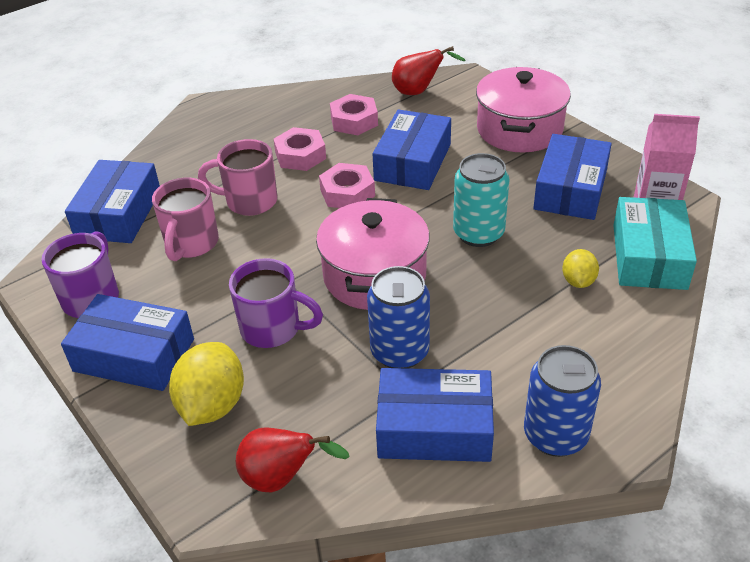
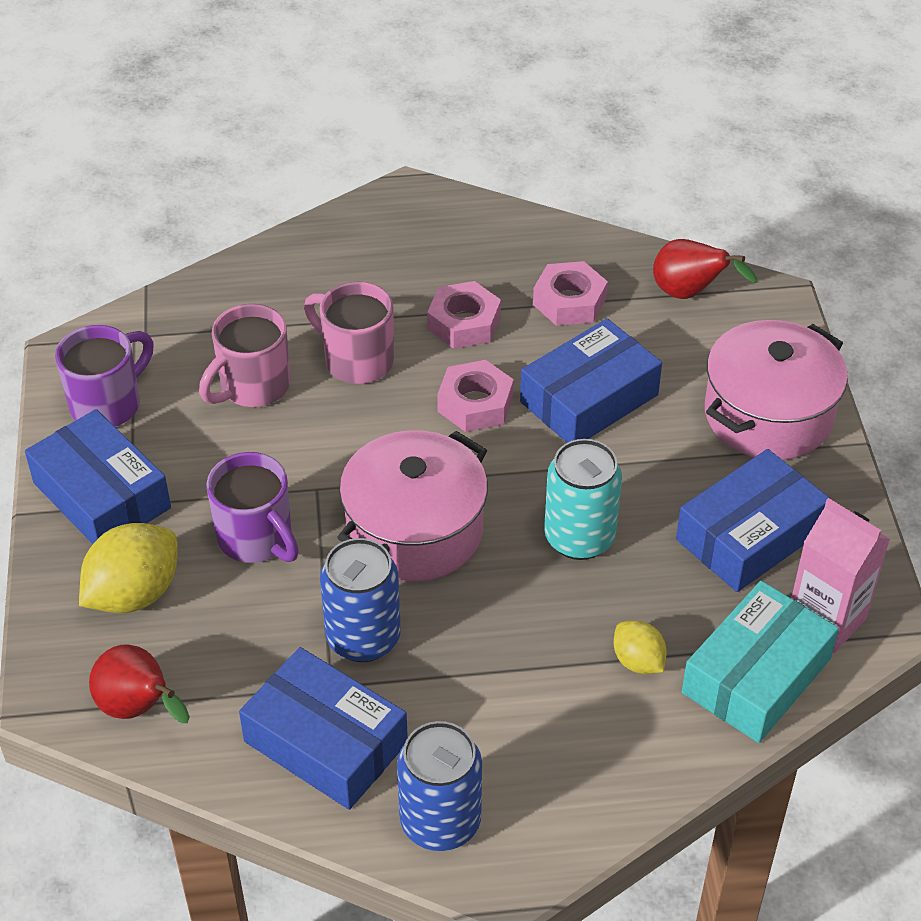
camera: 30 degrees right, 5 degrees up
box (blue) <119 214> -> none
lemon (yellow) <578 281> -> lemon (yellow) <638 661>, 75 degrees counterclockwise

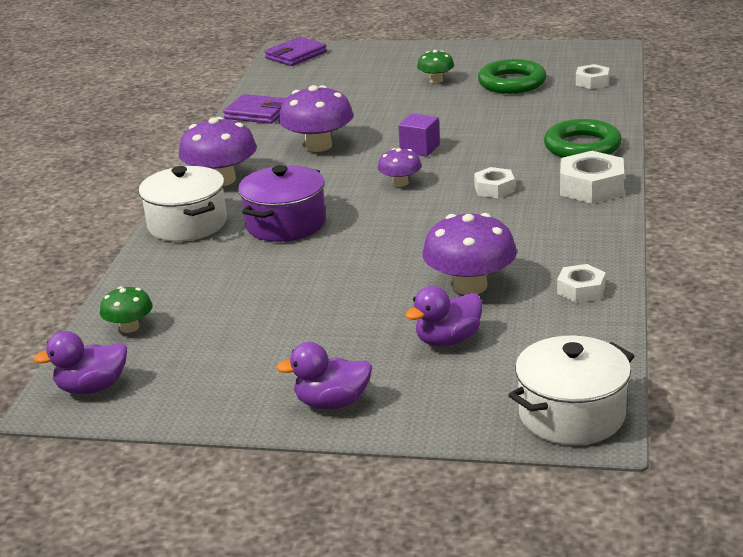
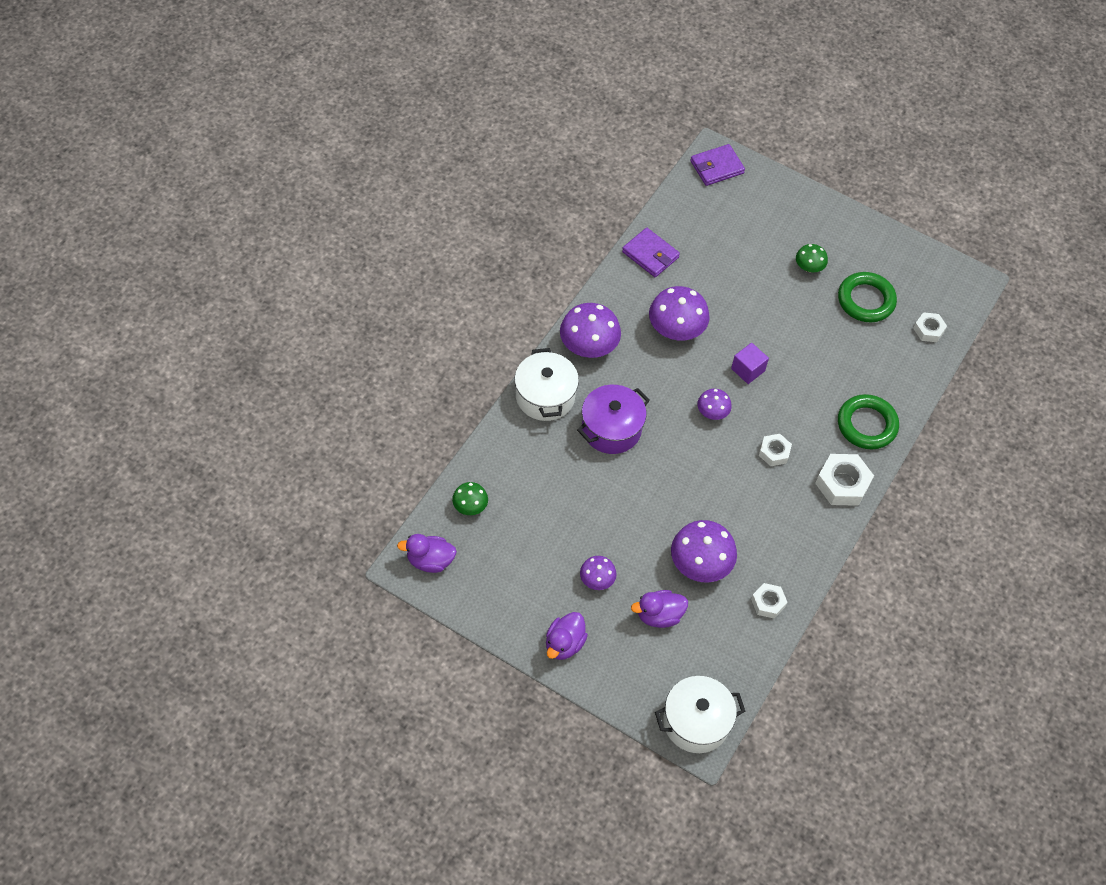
camera: 15 degrees right, 30 degrees up
duck (purple) <332 403> -> duck (purple) <564 644>, 75 degrees counterclockwise
none -> mushroom (purple) <597 579>

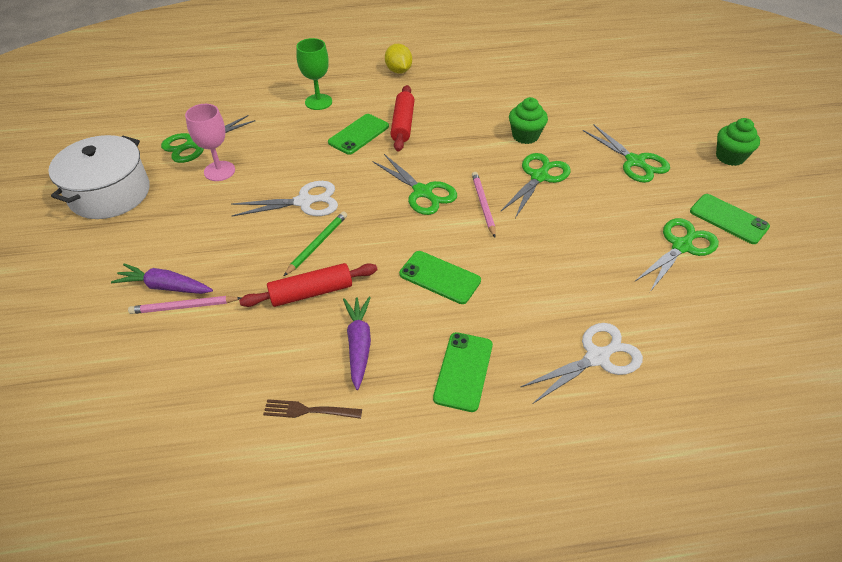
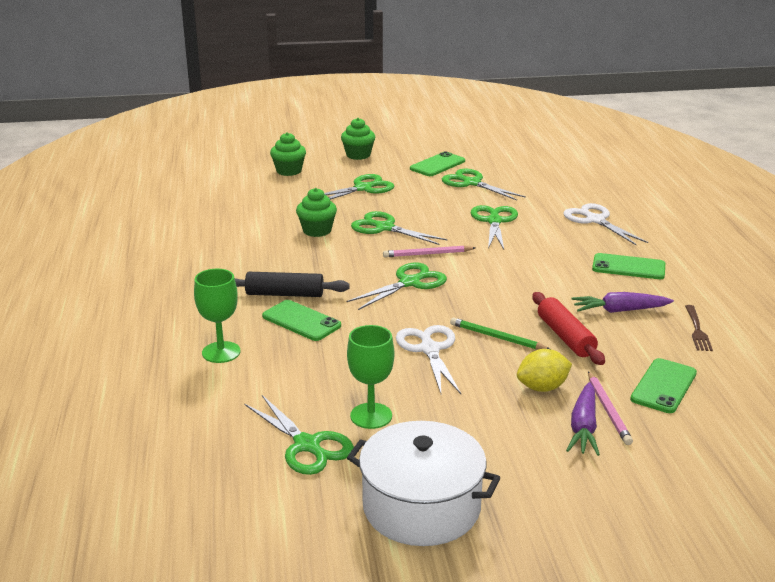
camera: 90 degrees left, 20 degrees down
lemon (yellow) <398 71> -> lemon (yellow) <542 388>, move
rolling pin (red) <403 124> -> rolling pin (black) <285 294>
goblet (pink) <219 171> -> goblet (green) <371 416>
phone (green) <439 277> -> phone (green) <664 386>, move
none -> cupcake (green) <289 171>
none -> scissors (green) <494 221>

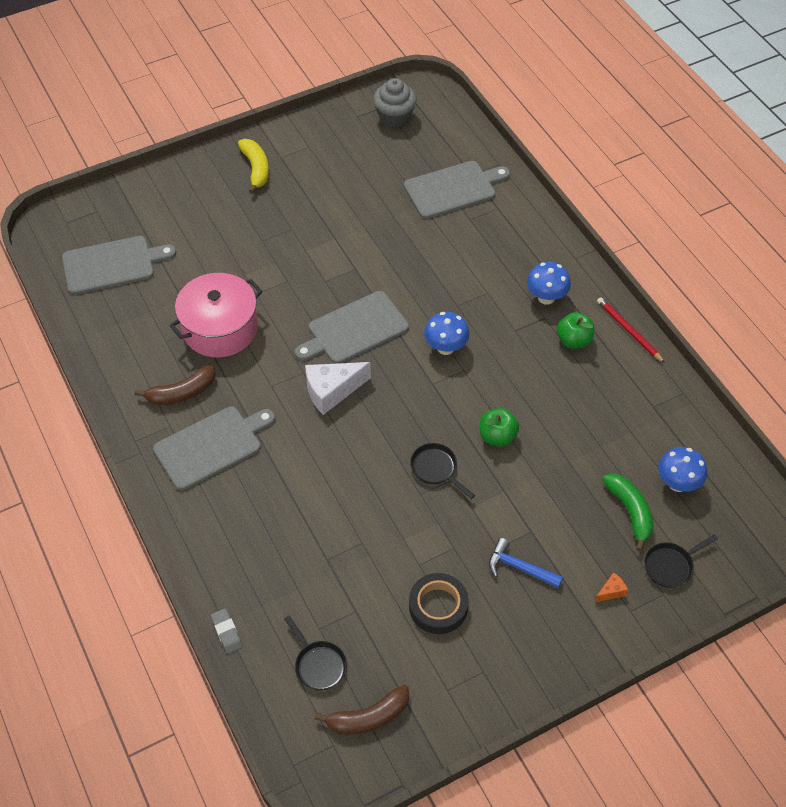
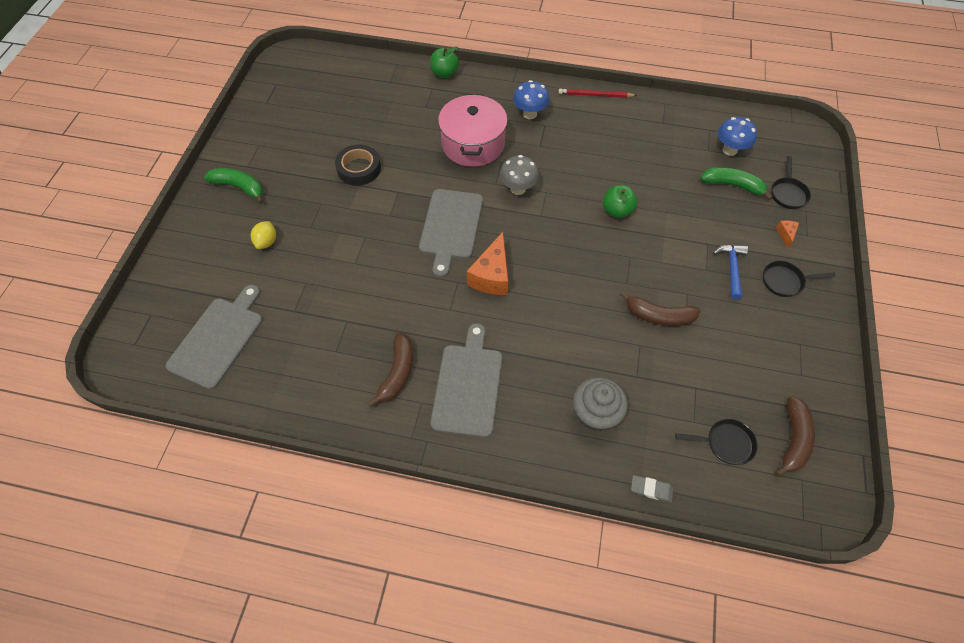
camera: 50 degrees left, 5 degrees up
cupcake (grey) <394 117> -> cupcake (grey) <595 413>, move
banana (yellow) <256 169> -> banana (green) <240 187>
cutting board (grey) <453 189> -> none
pot (pink) <220 328> -> pot (pink) <473 144>, move
mushroom (blue) <445 347> -> mushroom (grey) <518 189>
apple (green) <574 340> -> apple (green) <444 73>, move
cheese (white) <332 391> -> cheese (orange) <492 276>
pan (black) <436 469> -> pan (black) <785 281>, move
hammer (blue) <519 567> -> hammer (blue) <731 269>, 120 degrees clockwise
tape (black) <438 606> -> tape (black) <359 169>, move
none -> lemon (yellow) <267 242>
none -> banana (brown) <658 316>

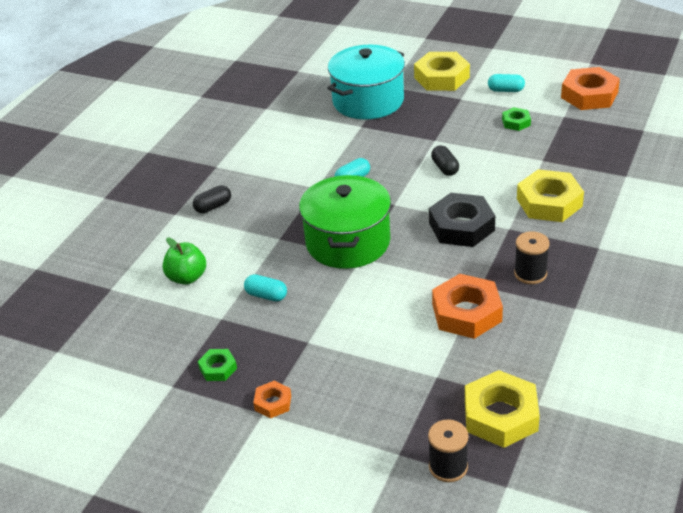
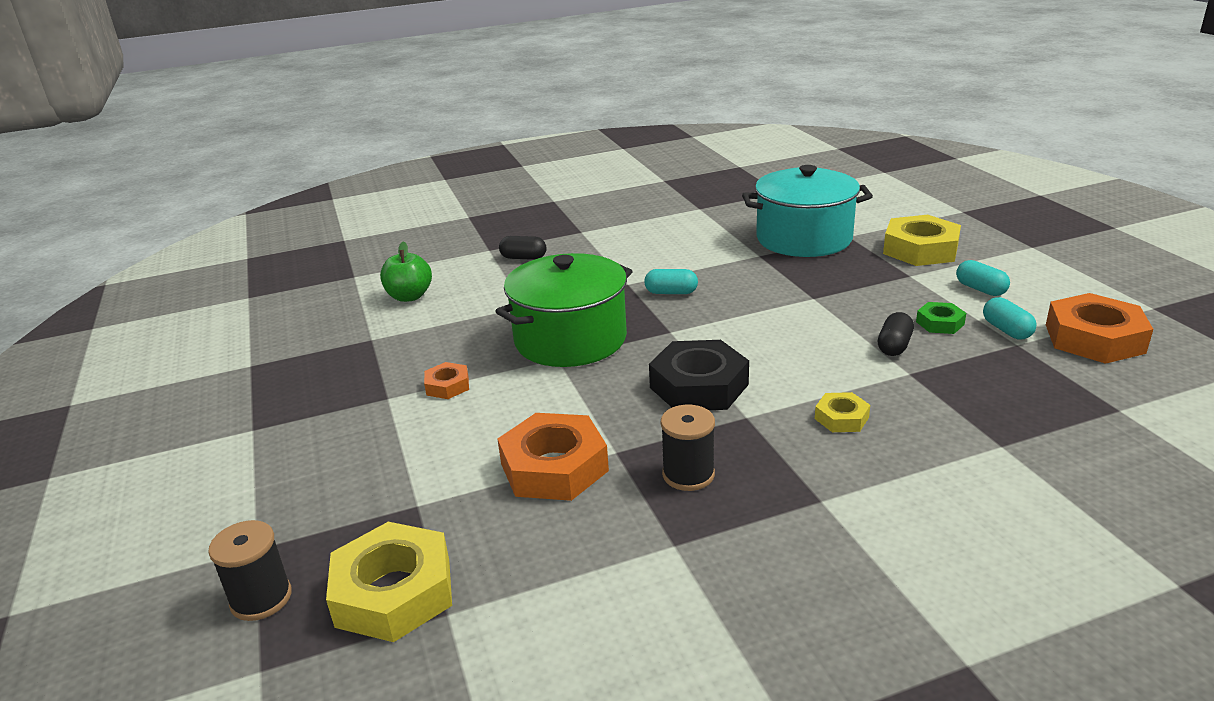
camera: 45 degrees right, 10 degrees down
capsule (black) <445 168> -> capsule (black) <894 346>, move
nut (yellow) <549 202> -> nut (yellow) <841 418>, x0.51
capsule (turquoise) <266 295> -> capsule (turquoise) <1006 330>, move
nut (green) <218 368> -> none
nut (orange) <273 403> -> nut (orange) <447 386>, move

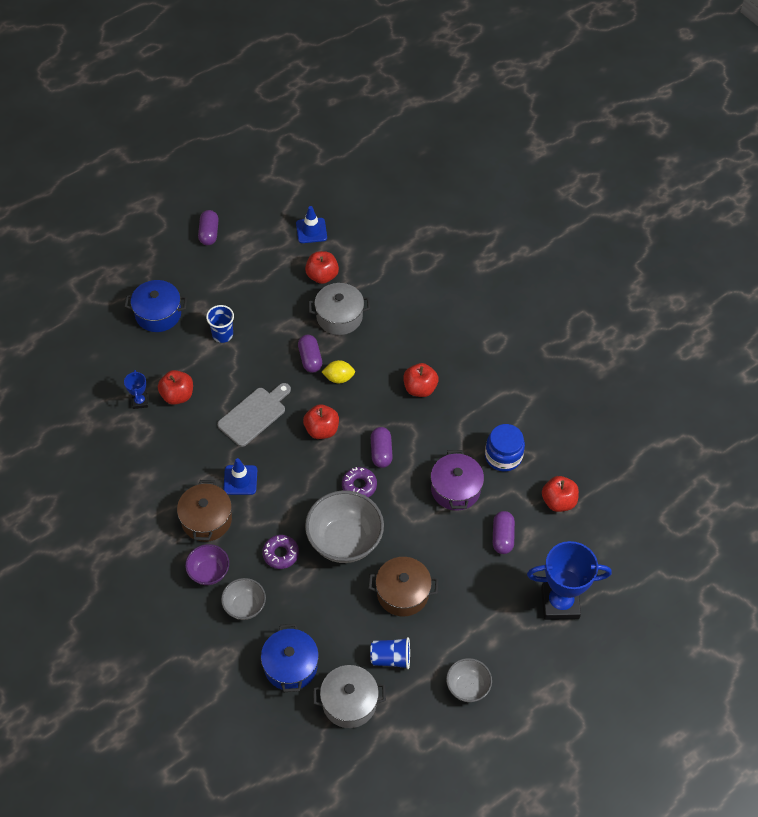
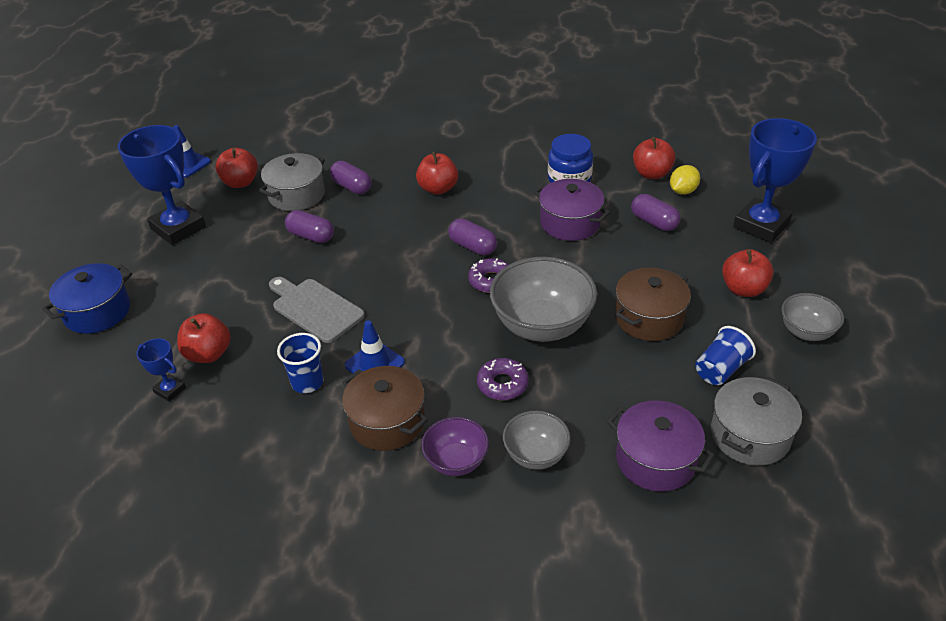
camera: 45 degrees left, 15 degrees down
capsule (purple) <209 233> -> capsule (purple) <352 187>, move
cup (blue) <222 334> -> cup (blue) <307 382>, move
lemon (yellow) <338 378> -> lemon (yellow) <683 191>, move
cutting board (grey) <254 415> -> cutting board (grey) <315 308>, 45 degrees counterclockwise
apple (red) <321 430> -> apple (red) <743 289>, move
pot (blue) <290 666> -> pot (purple) <655 460>
none -> trophy (blue) <178 228>

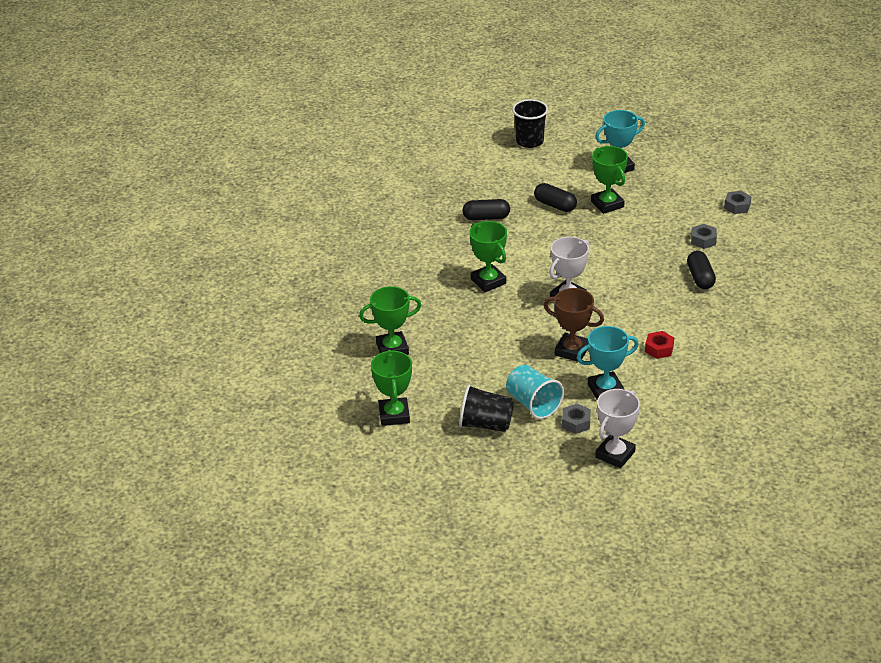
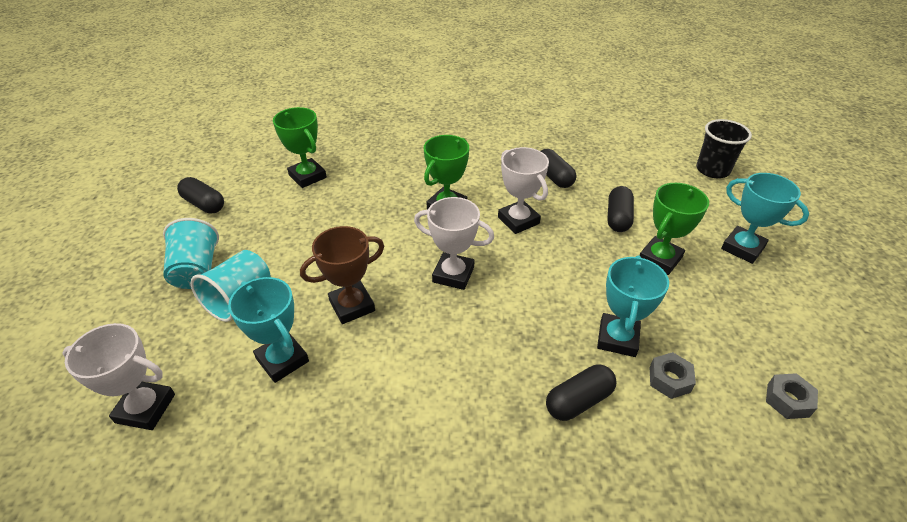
camera: 65 degrees right, 5 degrees up
trophy (brown) <572 351> -> trophy (brown) <352 306>, 60 degrees clockwise
nut (red) <659 349> -> none
trophy (green) <394 415> -> capsule (black) <204 204>
cup (black) <485 424> -> cup (turquoise) <196 270>
nut (grey) <576 423> -> none
none -> trophy (white) <518 220>
none -> trophy (turquoise) <617 338>

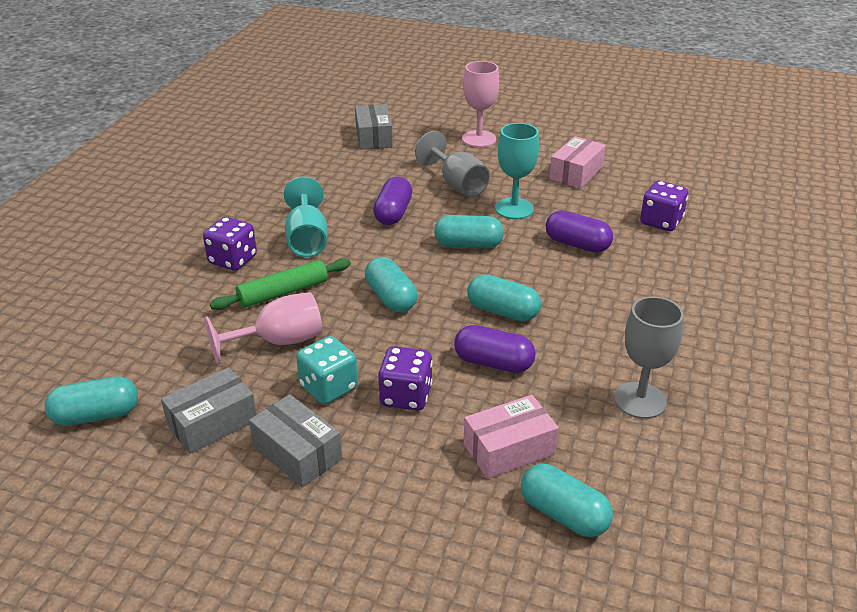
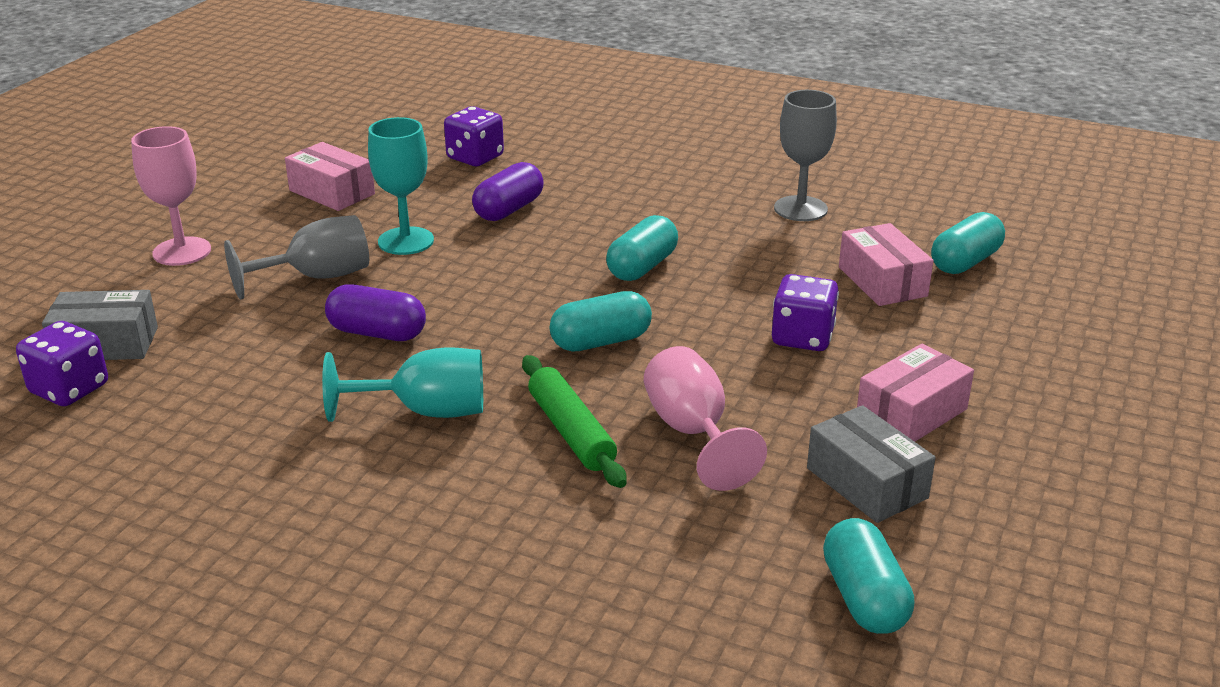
camera: 85 degrees left, 5 degrees down
capsule (turquoise) <468 245> -> none
dice (purple) <233 260> -> dice (purple) <69 389>, move
capsule (purple) <493 363> -> none
dice (turquoise) <328 387> -> none
box (grey) <297 453> -> box (pink) <911 413>

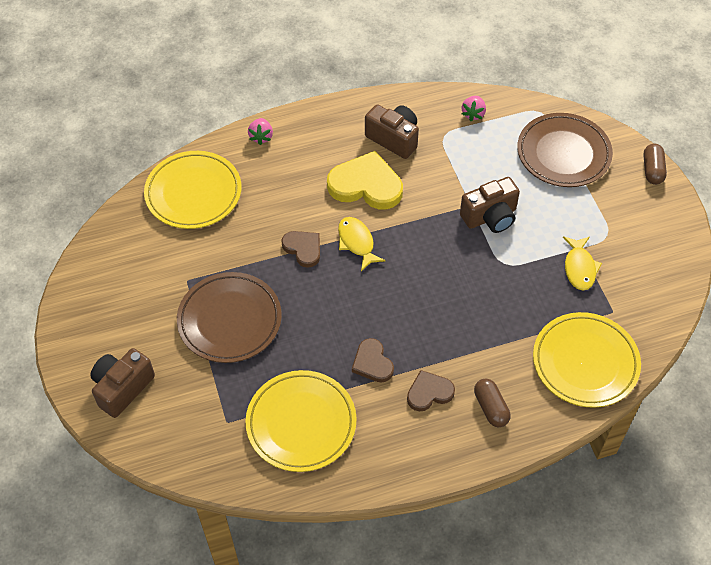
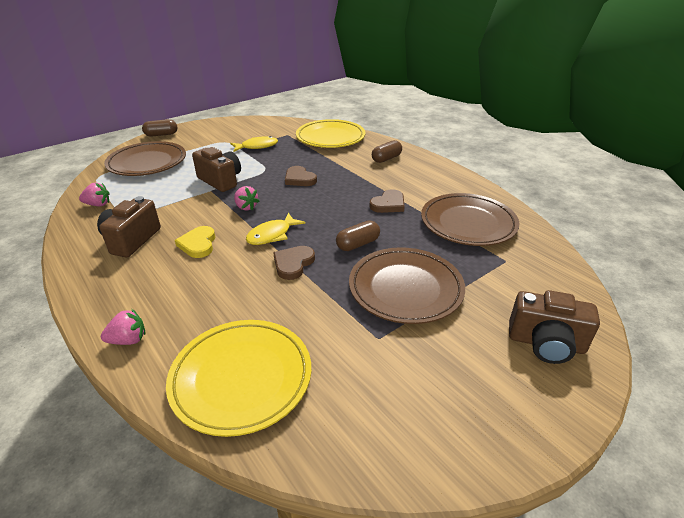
camera: 110 degrees left, 20 degrees down
heart (yellow) <366 185> -> heart (yellow) <198 244>, x0.57
plate (yellow) <301 423> -> plate (brown) <468 223>
heart (brown) <429 392> -> heart (brown) <299 179>, move
none -> strawberry (pink) <246 207>
none -> capsule (brown) <358 244>

